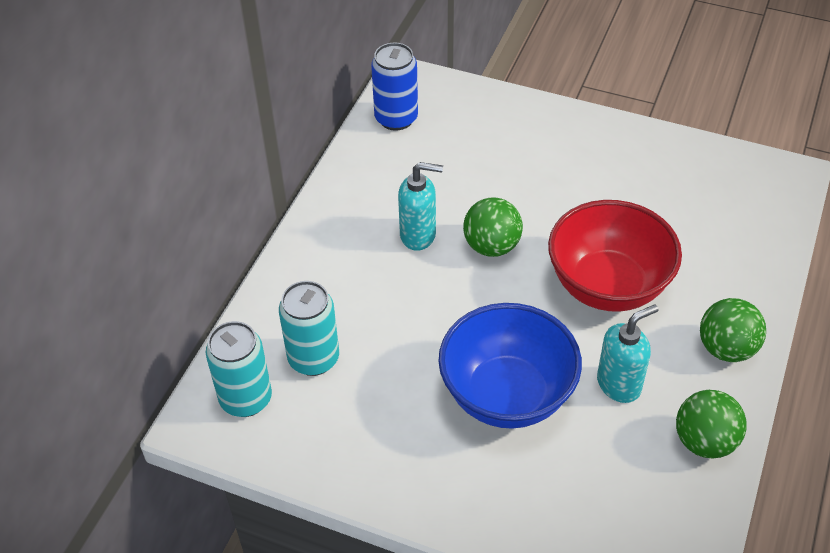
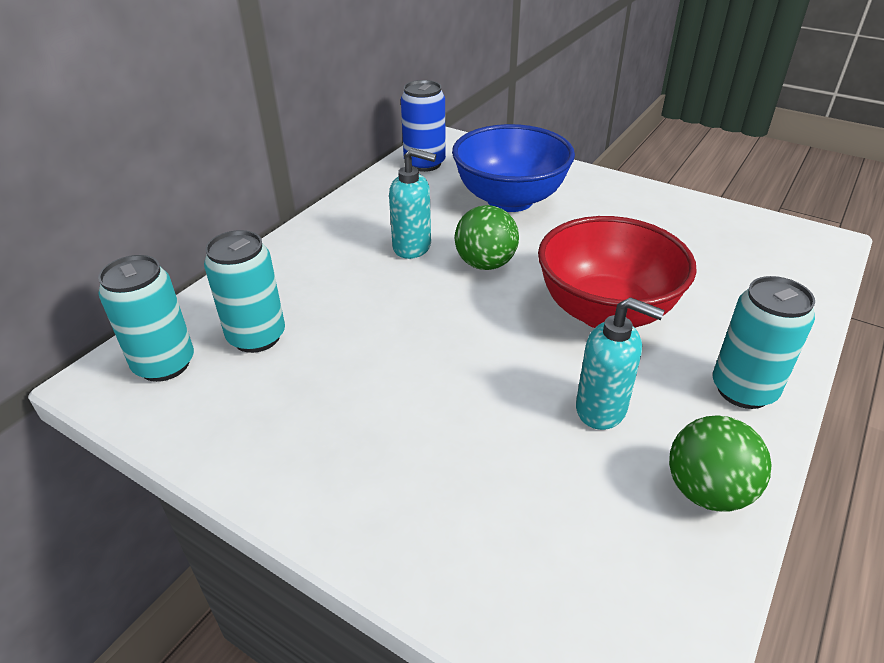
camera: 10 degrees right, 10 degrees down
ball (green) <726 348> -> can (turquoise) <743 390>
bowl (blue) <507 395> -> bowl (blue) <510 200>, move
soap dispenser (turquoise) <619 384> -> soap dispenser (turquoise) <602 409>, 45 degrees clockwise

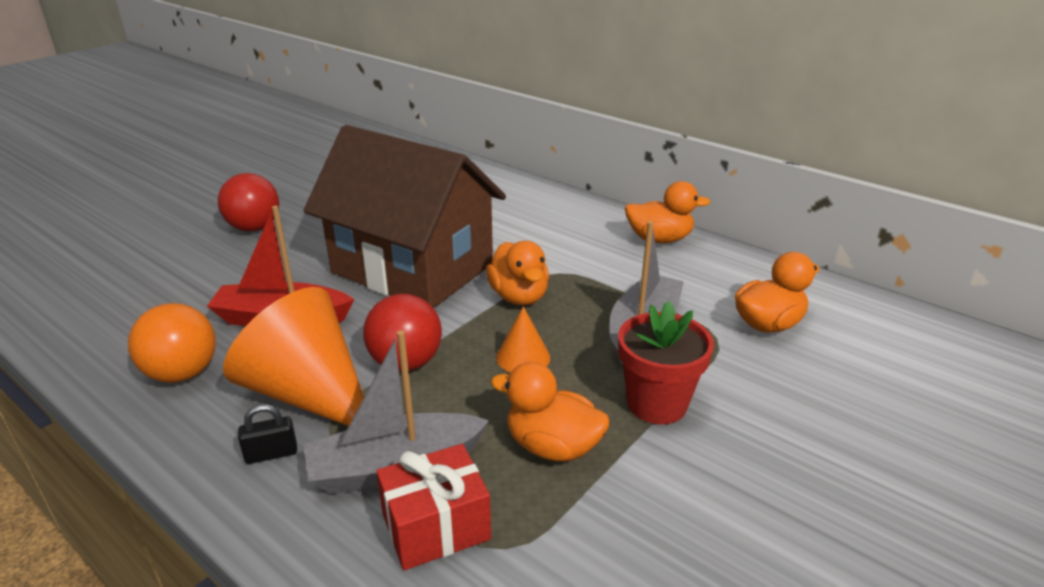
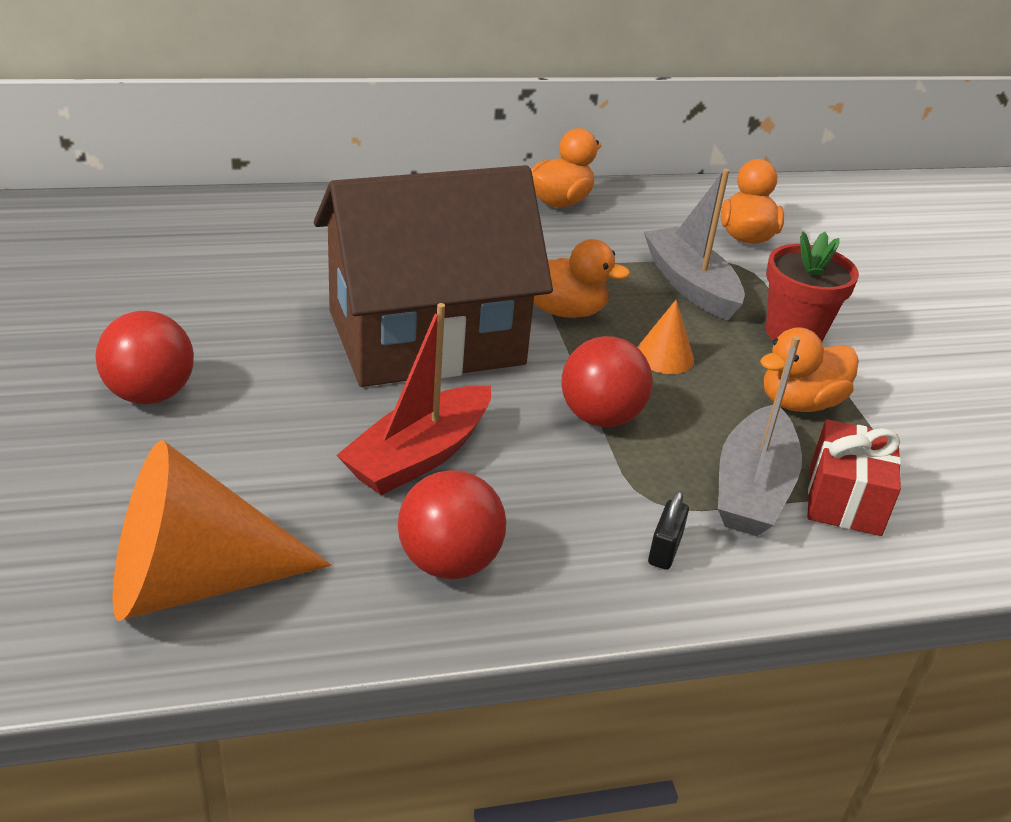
camera: 55 degrees left, 5 degrees up
cone (orange) <308 394> -> cone (orange) <194 581>, move
ball (orange) <182 373> -> ball (red) <449 562>

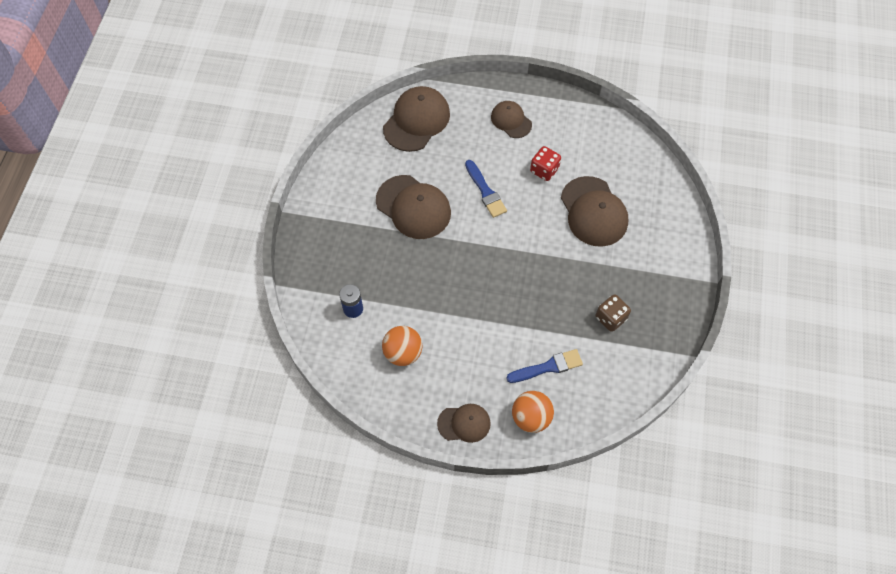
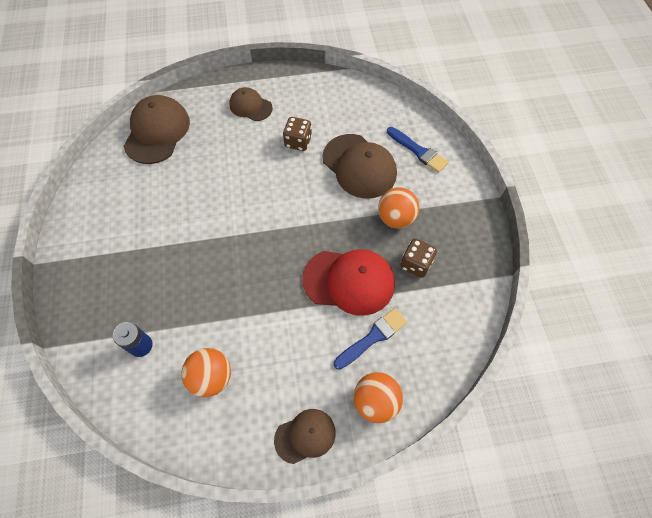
camera: 20 degrees left, 0 degrees up
dice (red) <544 170> -> dice (brown) <298 142>
brush (blue) <485 191> -> brush (blue) <418 151>, move
cap (brown) <413 207> -> none
none -> ball (orange) <395 218>
none -> cap (red) <349 281>

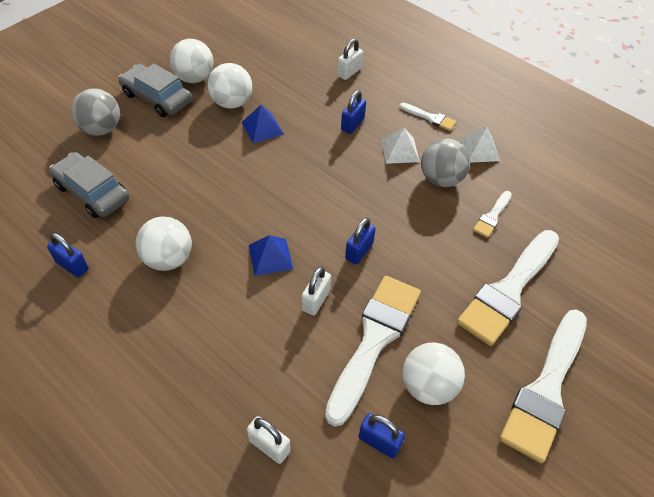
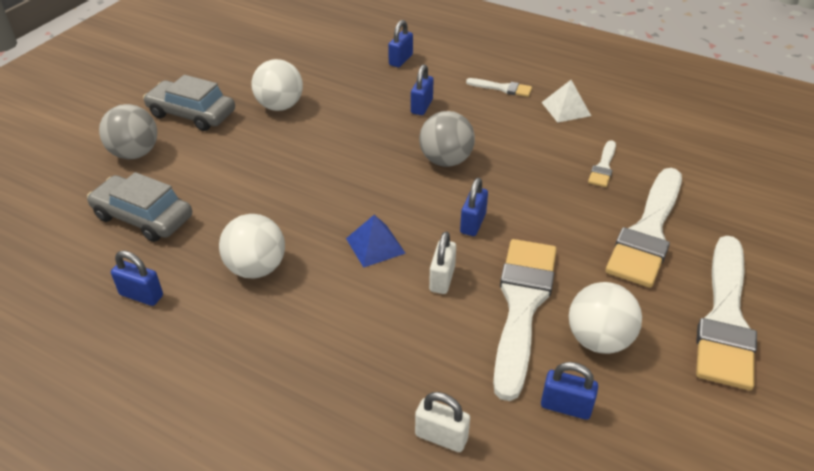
camera: 10 degrees left, 10 degrees down
ball (white) <194 78> -> none
padlock (white) <349 72> -> padlock (blue) <400 60>
pyramid (blue) <262 128> -> none
pyramid (white) <400 150> -> none
ball (grey) <441 179> -> ball (grey) <446 160>, move

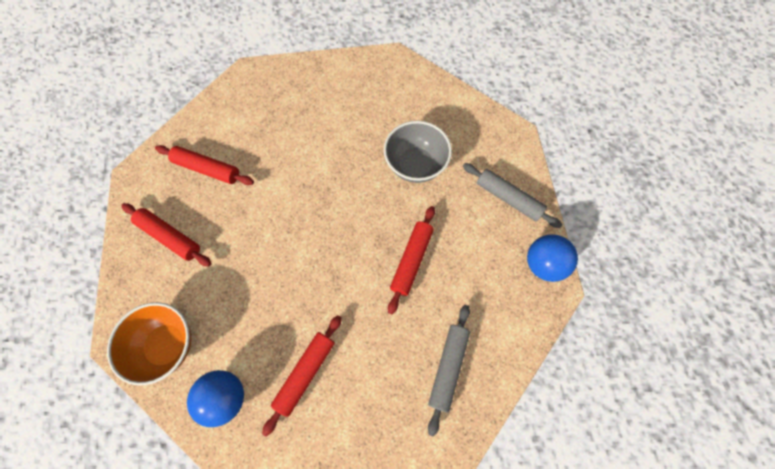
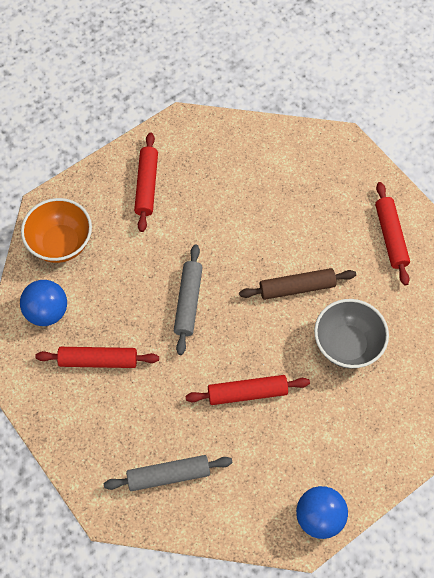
camera: 60 degrees right, 5 degrees down
rolling pin (red) <207 169> -> rolling pin (red) <390 237>, move
rolling pin (grey) <508 198> -> rolling pin (grey) <188 302>, move
none -> rolling pin (brown) <297 288>

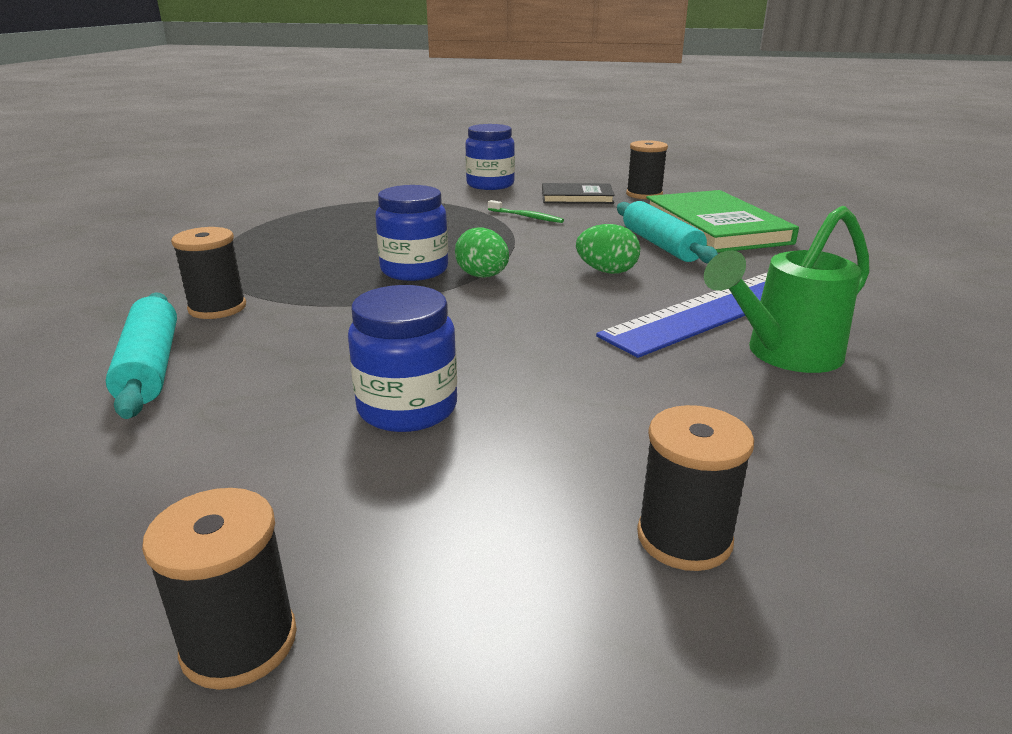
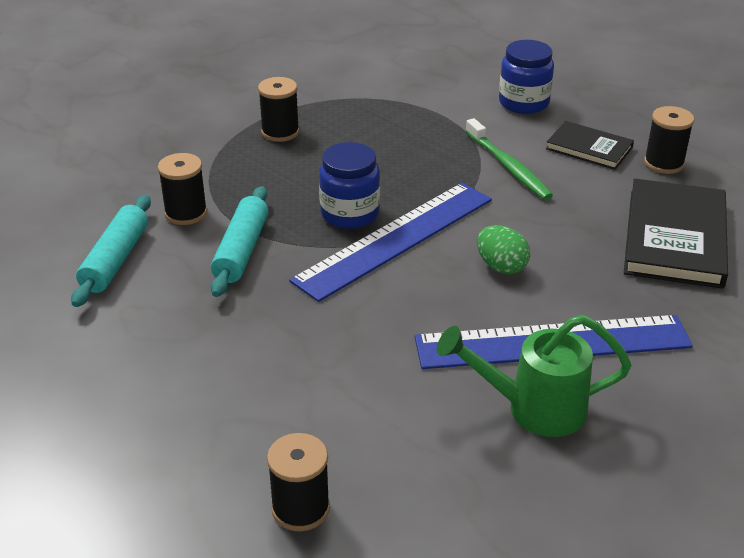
camera: 30 degrees right, 10 degrees up
book (green) <715 227> -> book (black) <675 238>
toothbrush (green) <526 217> -> toothbrush (green) <508 167>, x1.65
rolling pin (turquoise) <661 245> -> rolling pin (turquoise) <241 251>, move
egg (green) <482 276> -> ruler (blue) <395 239>
jar (blue) <407 408> -> none
spool (black) <239 642> -> spool (black) <280 132>, move

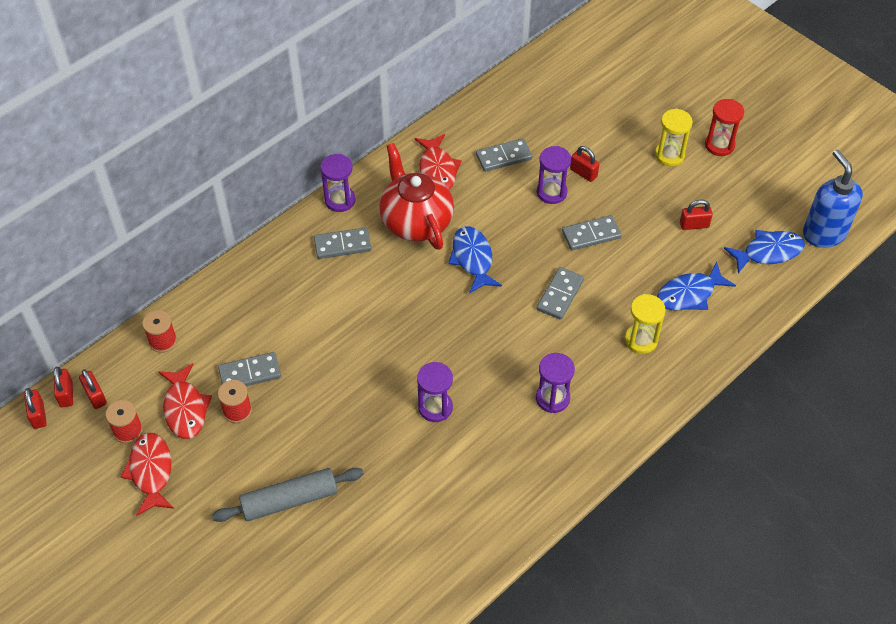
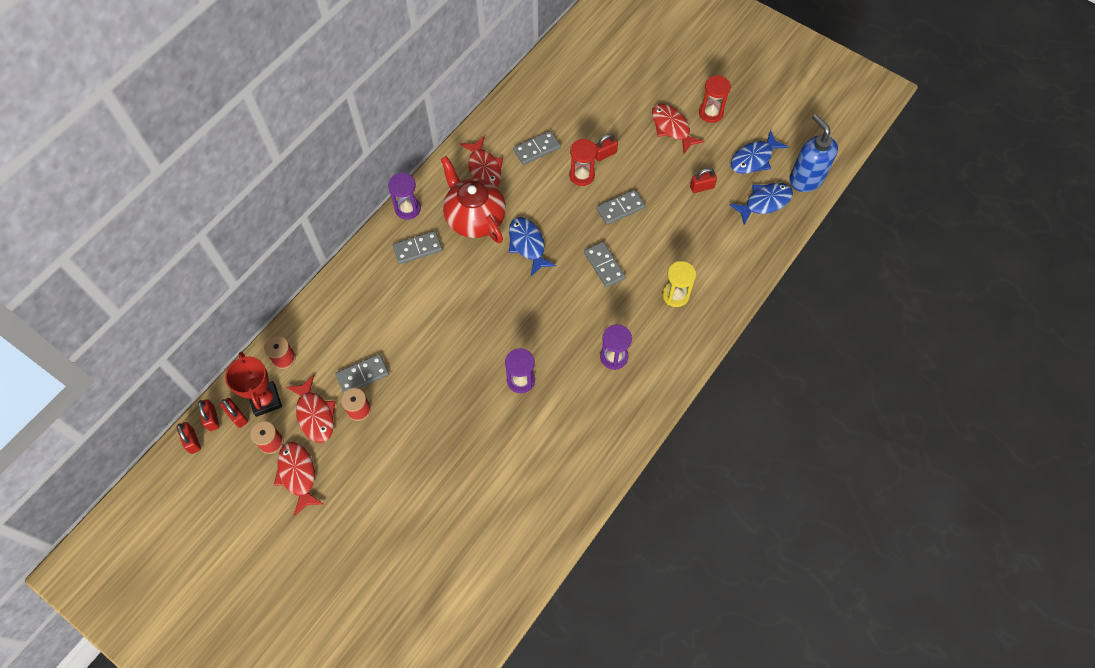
camera: 10 degrees left, 10 degrees up
hourglass (yellow) <669 155> -> fish (red) <672 128>
hourglass (purple) <551 192> -> hourglass (red) <582 175>
padlock (red) <583 173> -> padlock (red) <605 154>, 60 degrees counterclockwise
fish (blue) <689 294> -> fish (blue) <754 158>, move
domino (grey) <560 295> -> domino (grey) <604 265>, 45 degrees counterclockwise
rolling pin (grey) <289 500> -> none
none -> trophy (red) <265 400>

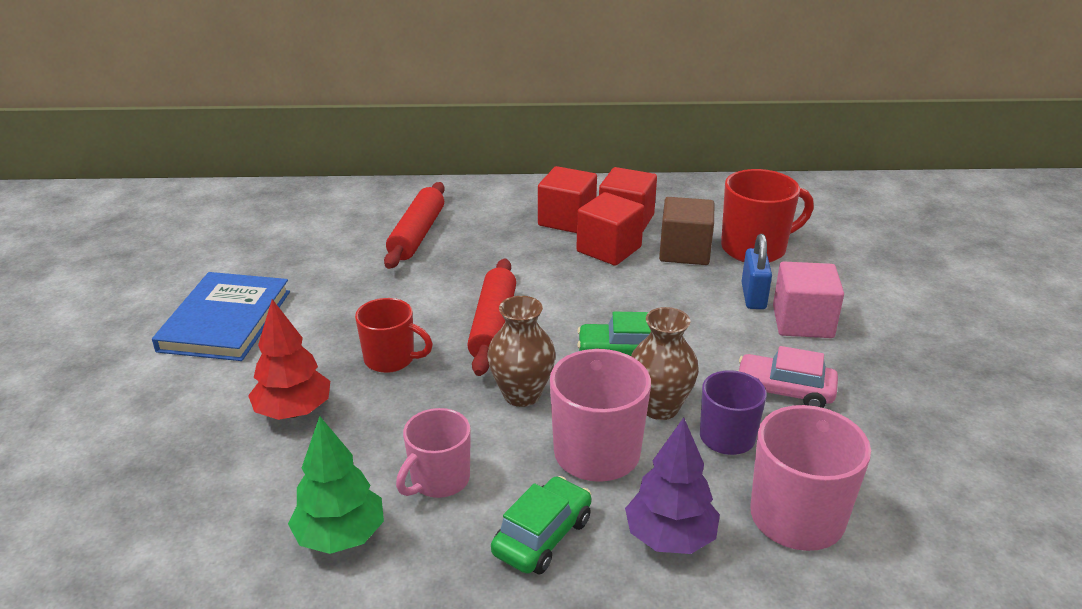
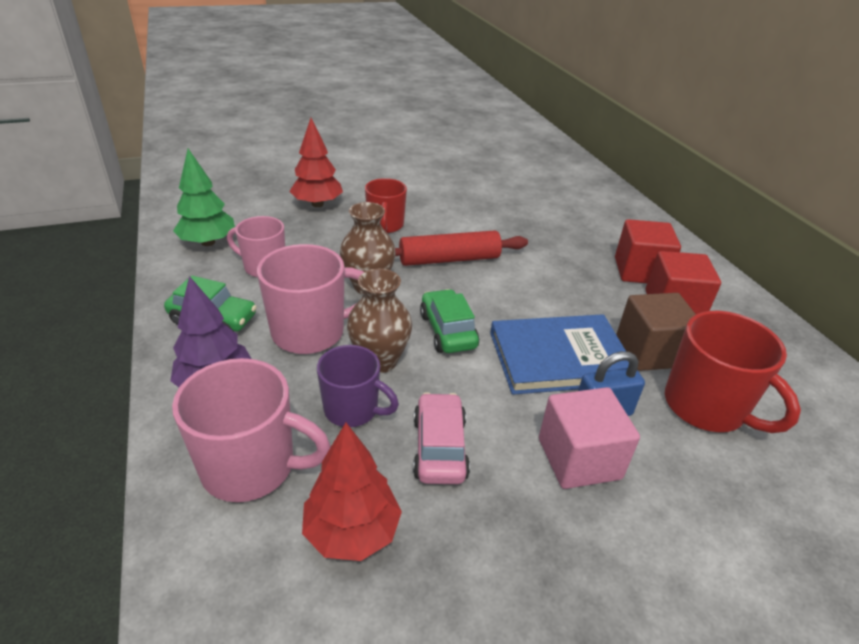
camera: 70 degrees right, 5 degrees up
rolling pin (red) <417 235> -> none
cube (red) <609 249> -> none
book (blue) <225 321> -> book (blue) <559 358>, move
none -> tree (red) <352 532>

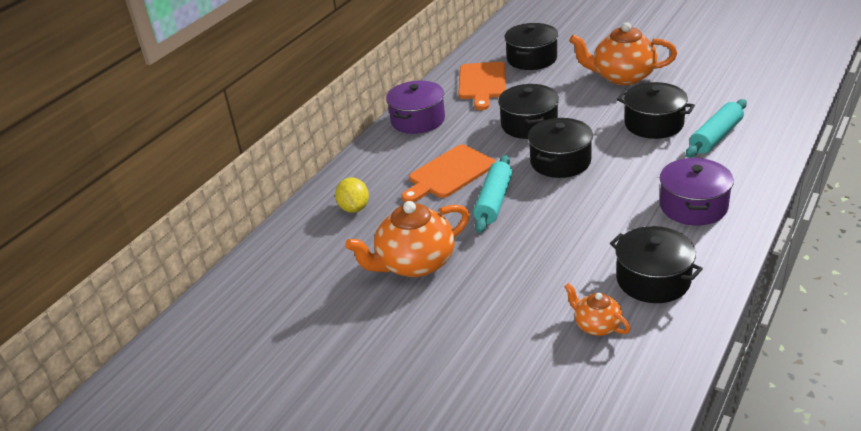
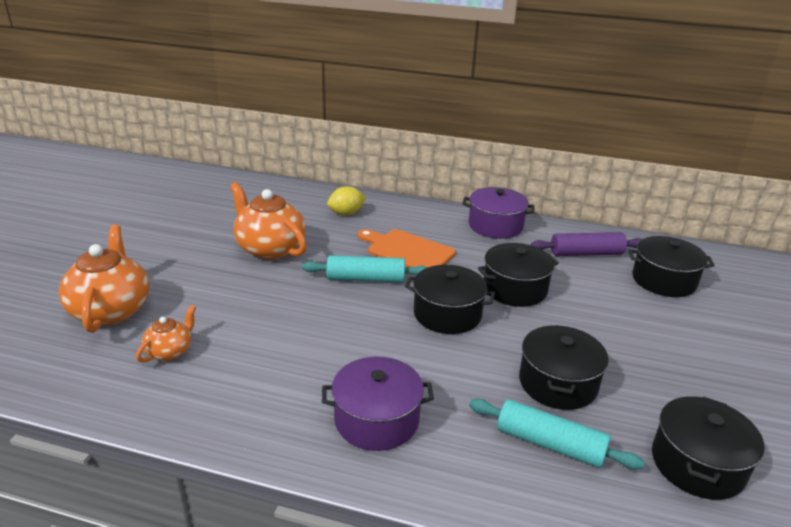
camera: 70 degrees right, 5 degrees down
teapot (orange) <622 77> -> teapot (orange) <111 310>, move
cutting board (orange) <482 83> -> rolling pin (purple) <586 253>
pot (black) <653 279> -> pot (black) <697 464>, move

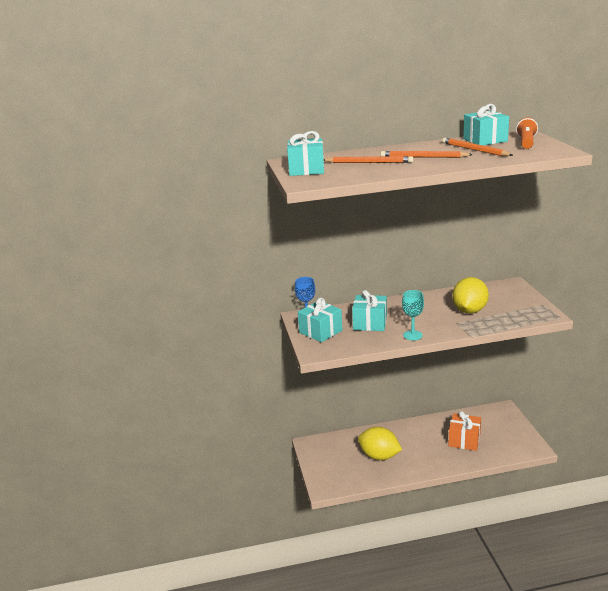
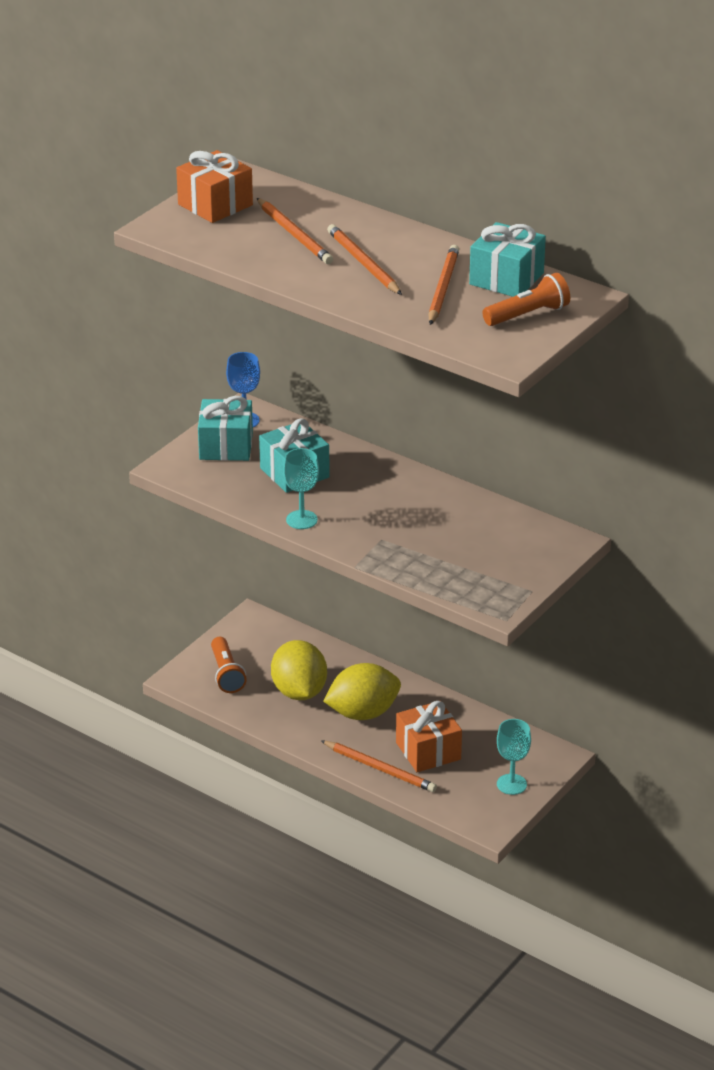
camera: 45 degrees right, 10 degrees up
gift (turquoise) <306 170> -> gift (orange) <215 205>
lemon (yellow) <469 311> -> lemon (yellow) <363 713>, move
none -> flashlight (orange) <226 674>
none -> goblet (turquoise) <511 784>
none -> pencil (orange) <380 769>

